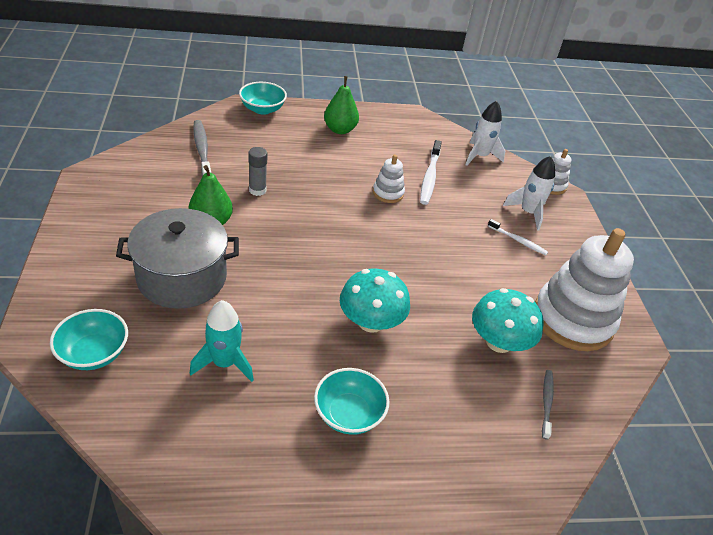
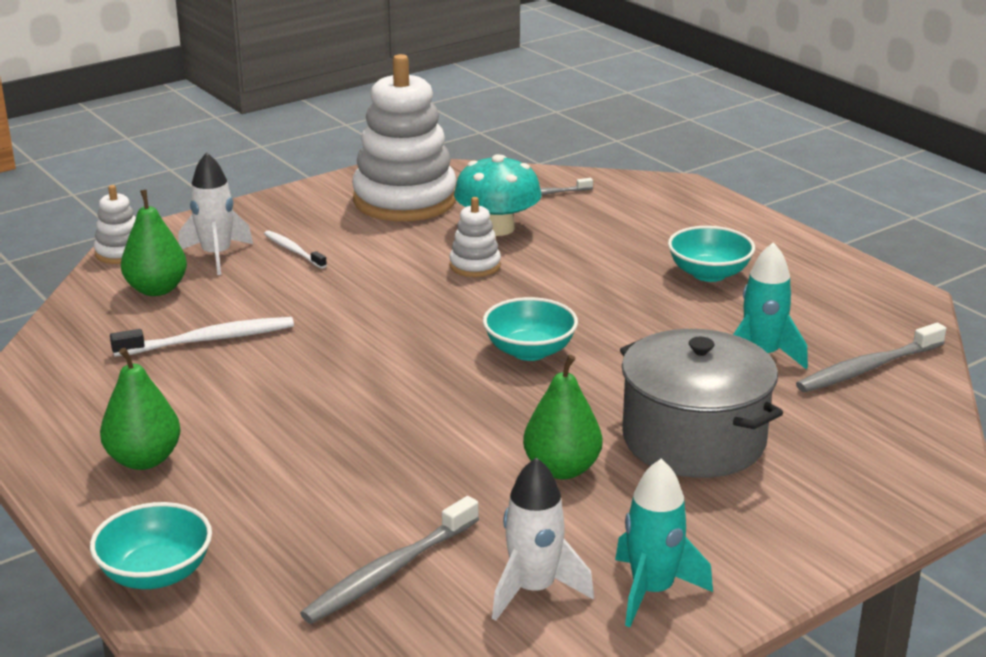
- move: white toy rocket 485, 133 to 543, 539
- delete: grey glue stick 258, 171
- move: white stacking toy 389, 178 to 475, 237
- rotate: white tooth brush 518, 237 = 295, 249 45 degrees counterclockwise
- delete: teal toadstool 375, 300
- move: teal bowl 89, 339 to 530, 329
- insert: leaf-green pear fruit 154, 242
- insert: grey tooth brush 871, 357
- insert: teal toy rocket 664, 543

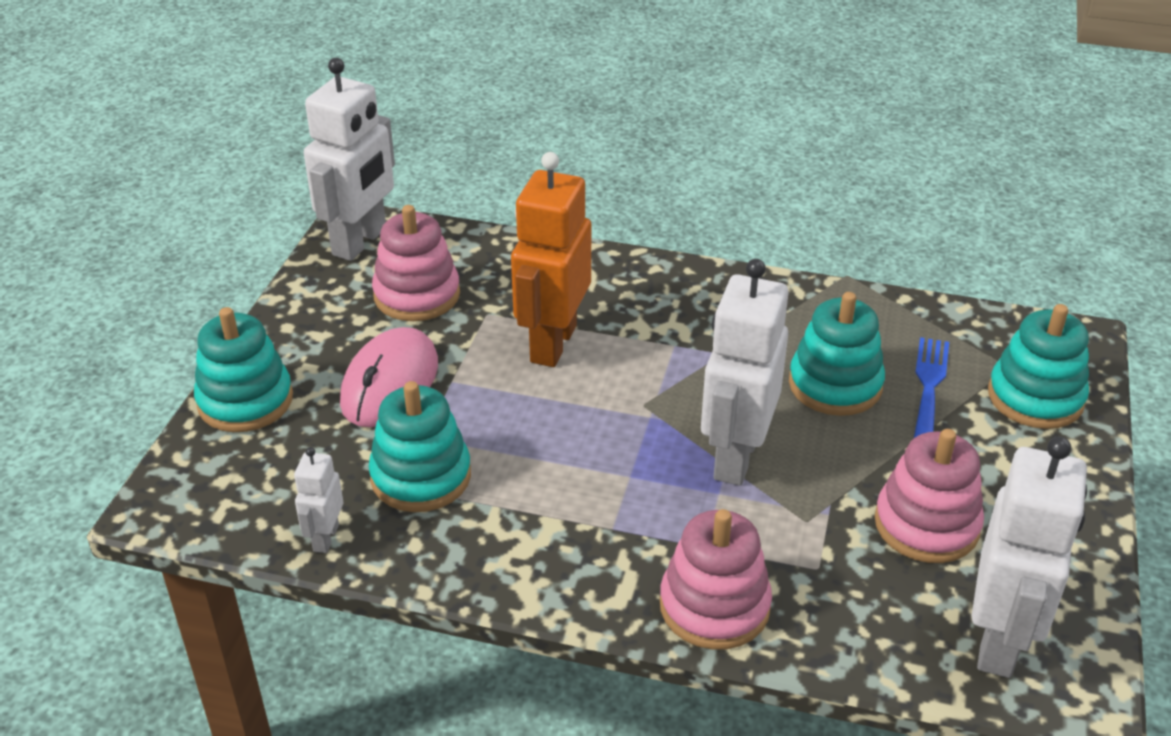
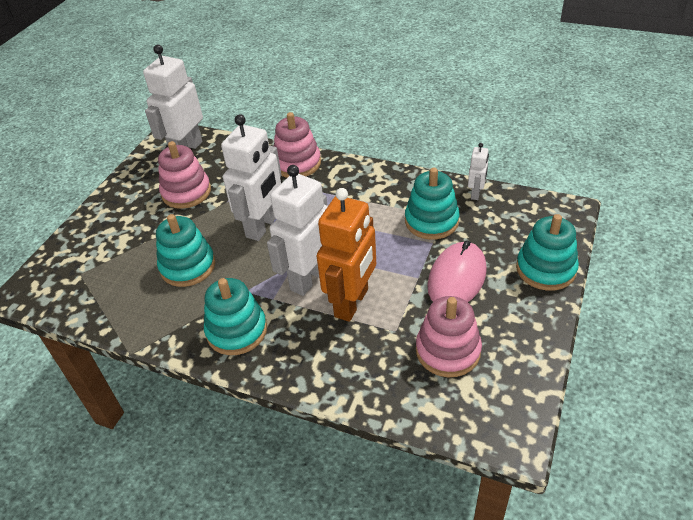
- move: white robot 349, 159 to 297, 230
- move: teal stacking toy 1038, 366 to 235, 316
- delete: blue dinner fork 931, 387

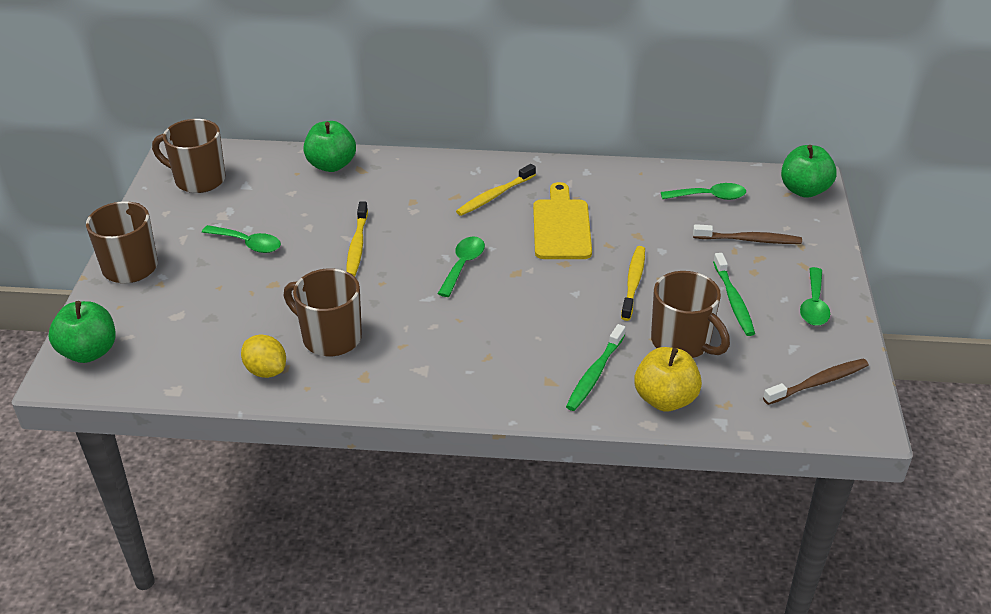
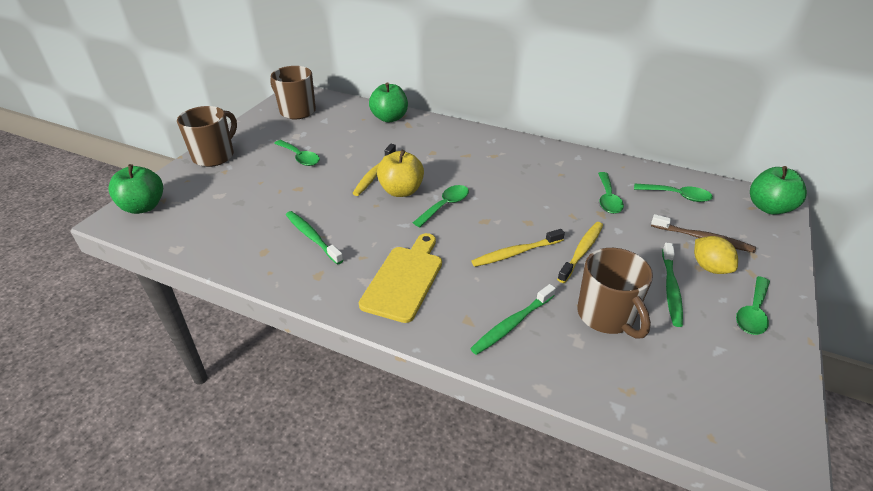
- move: bright yellow tooth brush 496, 190 to 518, 248
- move: bright yellow cutting board 562, 220 to 400, 278
- replace: brown coffee mug 322, 312 to leaf-green tooth brush 315, 238
- move: bright yellow lemon 263, 356 to 716, 255
- move: bright yellow apple 668, 379 to 400, 173
- delete: brown tooth brush 816, 382
- insert: leaf-green teaspoon 611, 193

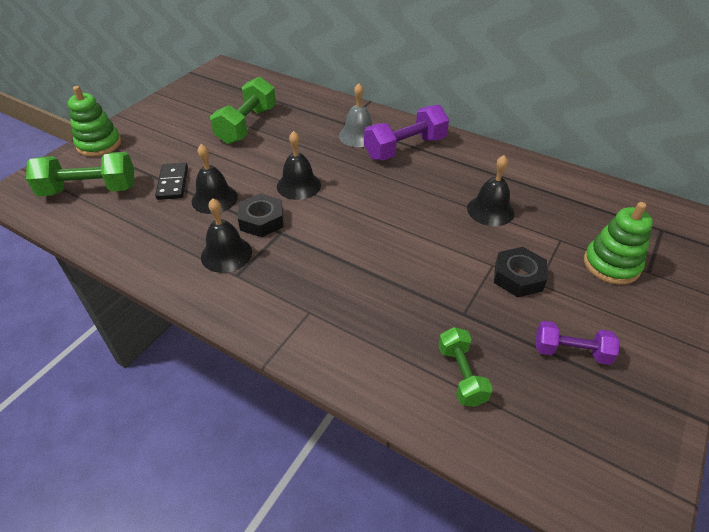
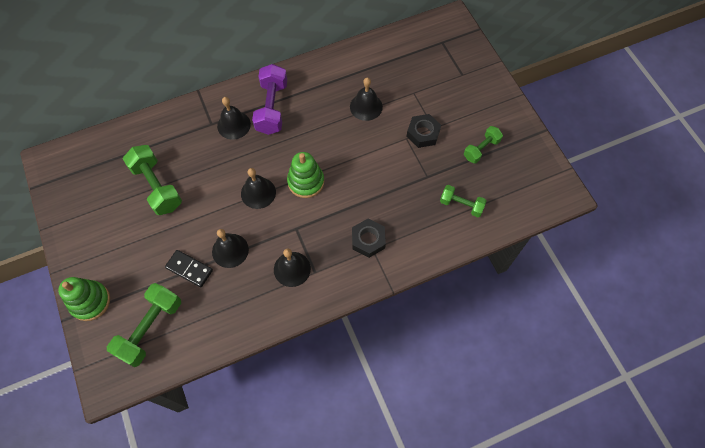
- recolor: grey bell 355, 115 to jet-black bell 234, 118
- move: jet-black nut 261, 215 to 369, 238
- move: leaf-green stacking toy 618, 243 to 305, 175
- recolor: purple hand weight 577, 343 to leaf-green hand weight 483, 144

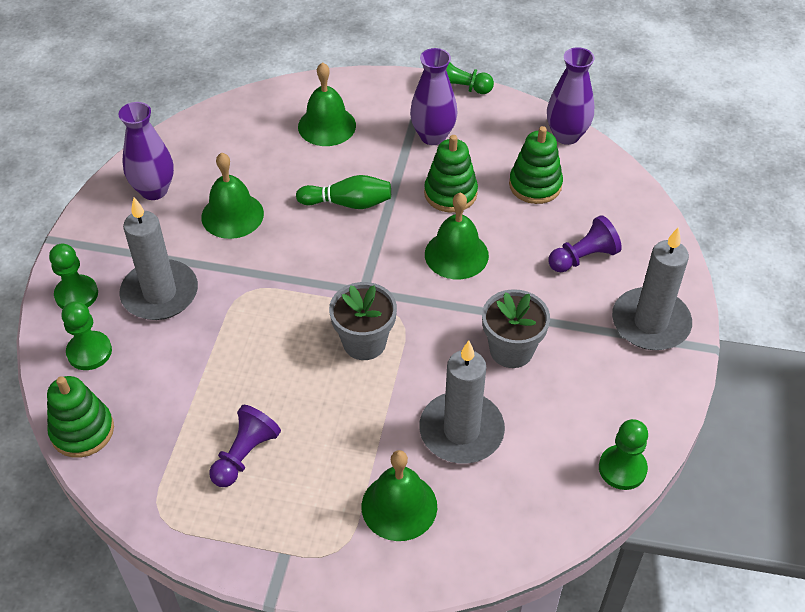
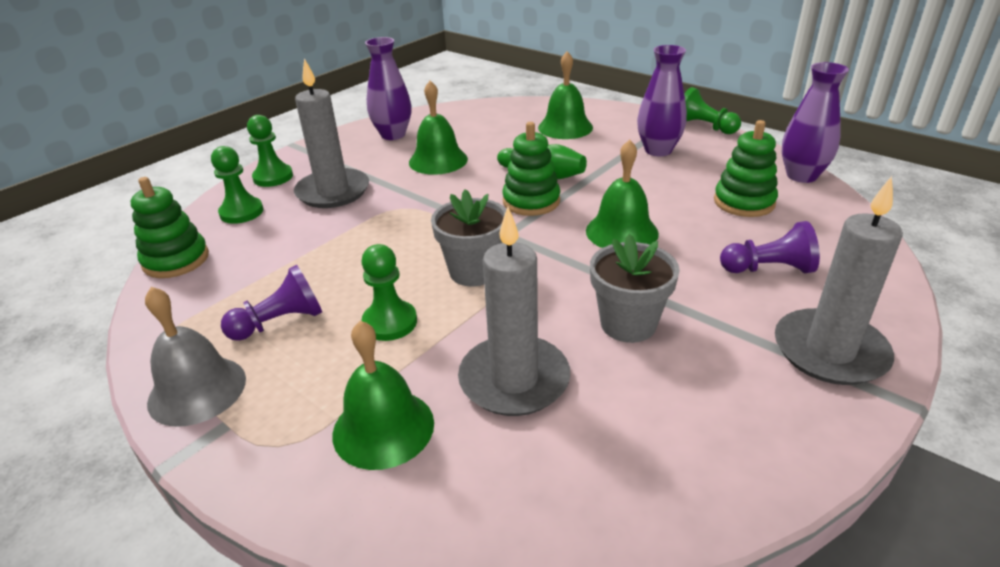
- move: leaf-green stacking toy 451, 173 to 531, 169
- move: leaf-green pawn 623, 454 to 389, 292
- insert: grey bell 195, 357

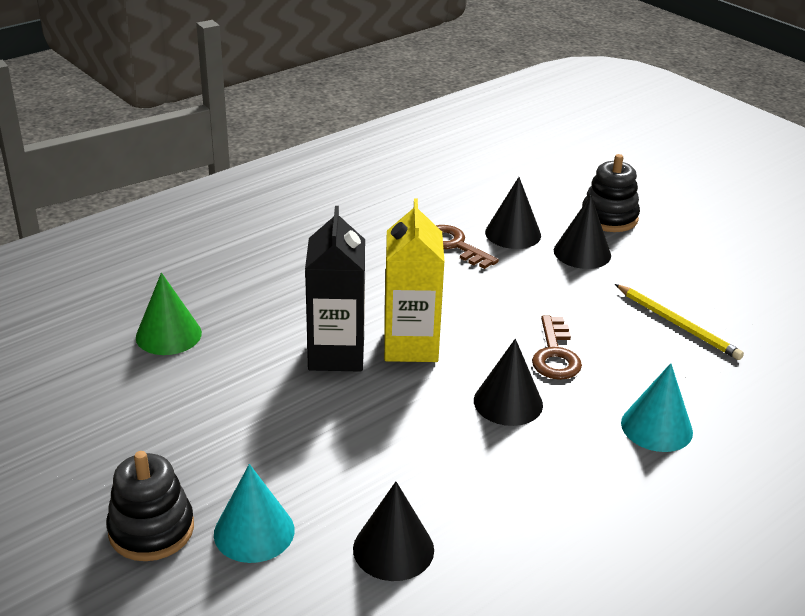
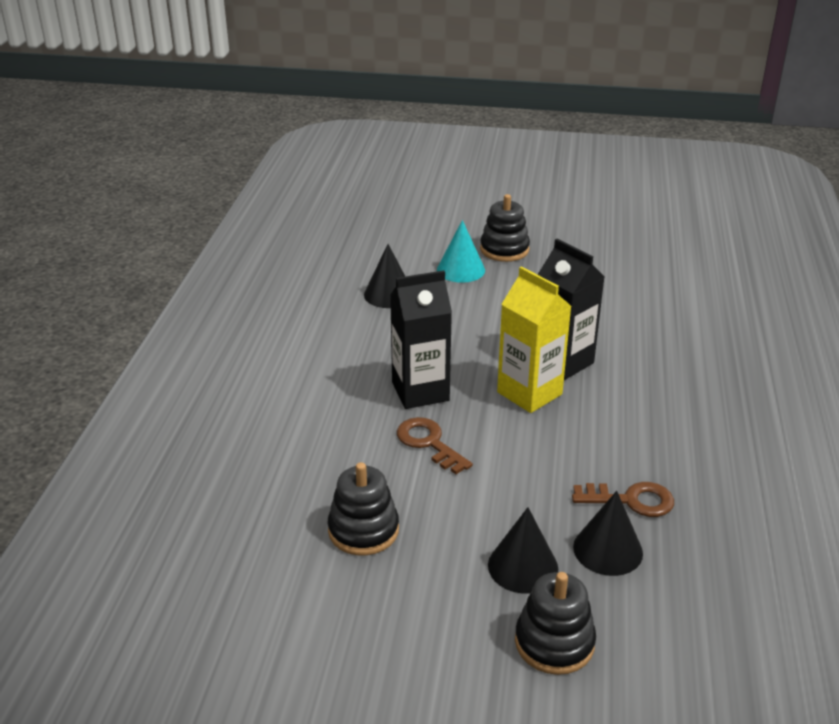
- delete: leaf-green cone 169, 314
- replace: bright yellow wooden pencil 679, 322 to jet-black stacking toy 363, 508
- replace: jet-black cone 508, 382 to jet-black carton 421, 339
- delete: teal cone 657, 407

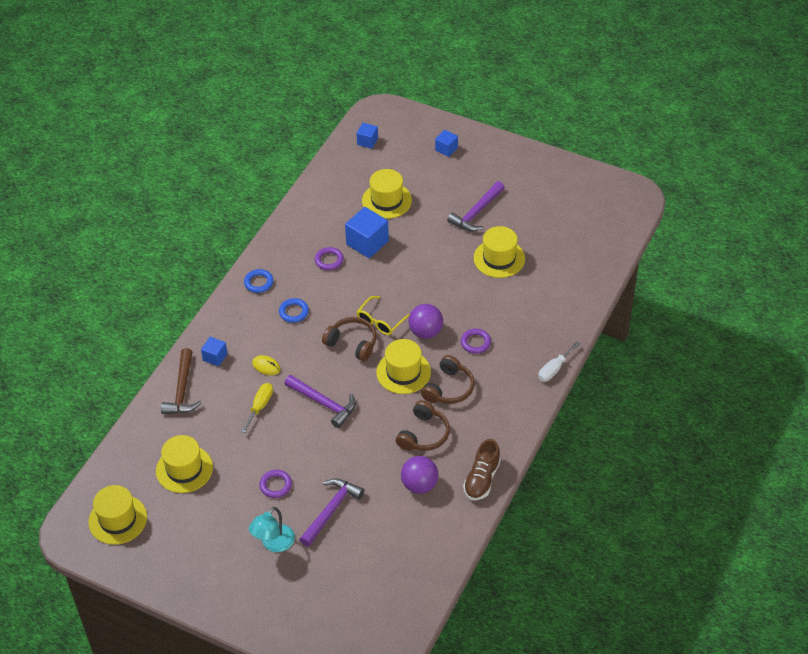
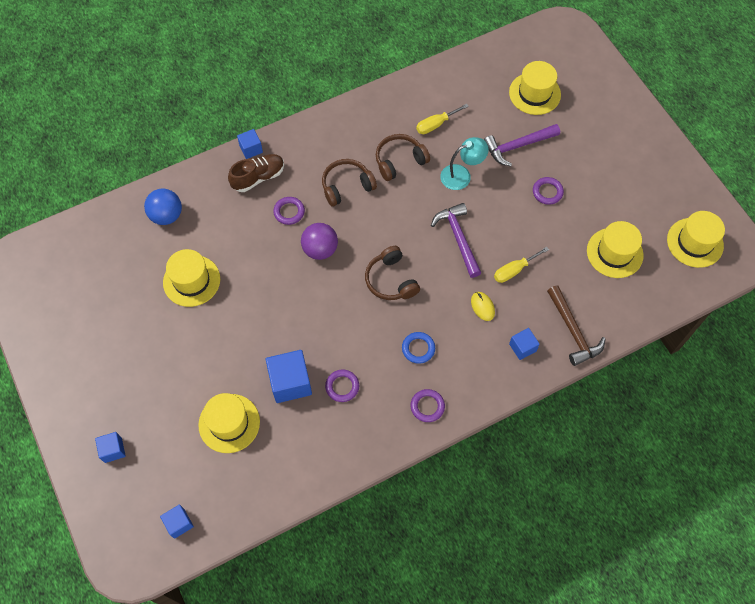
- delete: purple hammer 476, 206
- recolor: blue torus 258, 281 to purple torus 428, 405
- delete: bright yellow eyeglasses 383, 315
- move: bright yellow hat 403, 366 to 535, 88
- replace: white screwdriver 559, 361 to blue block 250, 144
- rotate: brown hammer 181, 381 = 576, 325 120 degrees clockwise
- move: brown lace-up shoe 482, 469 to 256, 173
- replace: purple play ball 419, 475 to bright yellow screwdriver 442, 119
- move: teal lamp 272, 529 to 464, 163
- insert: blue play ball 163, 207

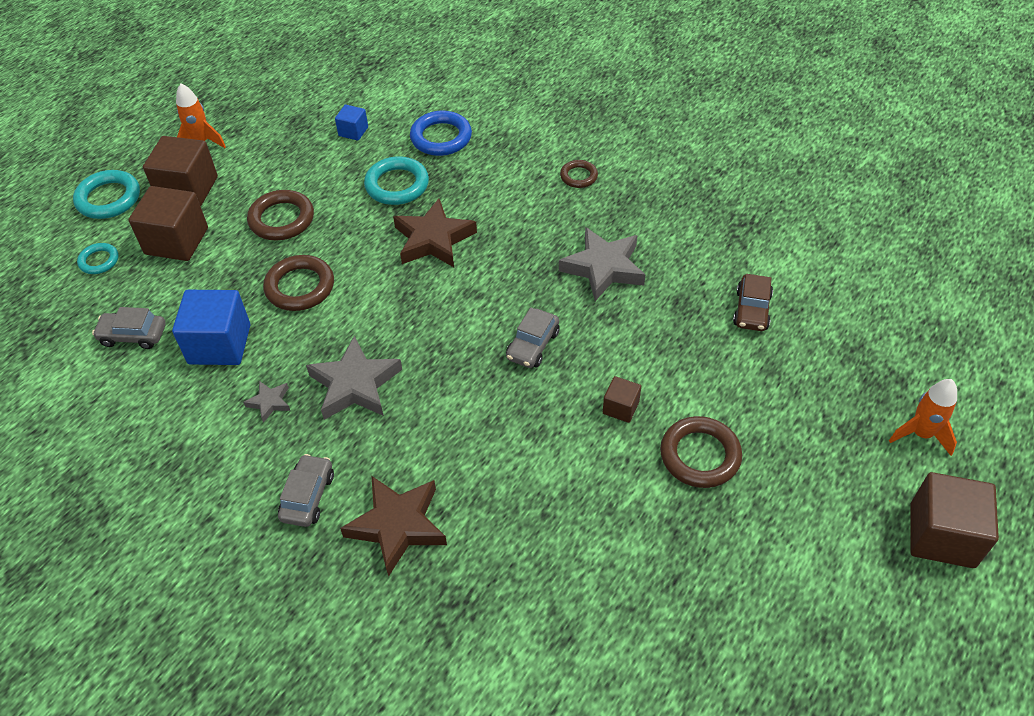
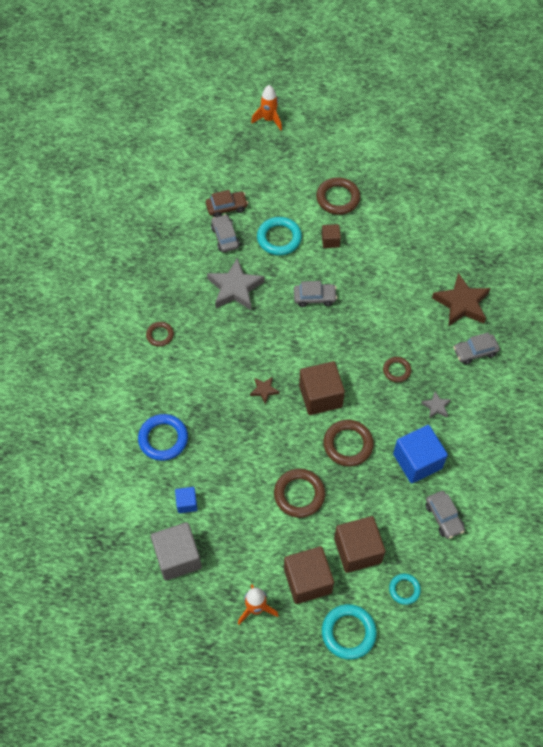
- move: teal torus 396, 180 to 279, 236
- resize: brown star 435, 233 = 264, 391 x0.49
- replace: grey star 354, 378 to brown torus 397, 369
- move: brown block 954, 520 to 322, 388
- insert: grey automobile 225, 233
- insert: grey block 176, 551

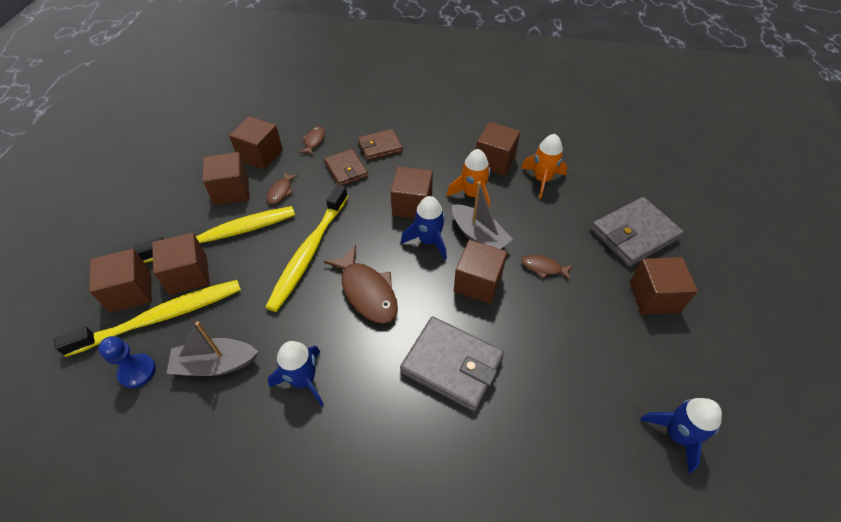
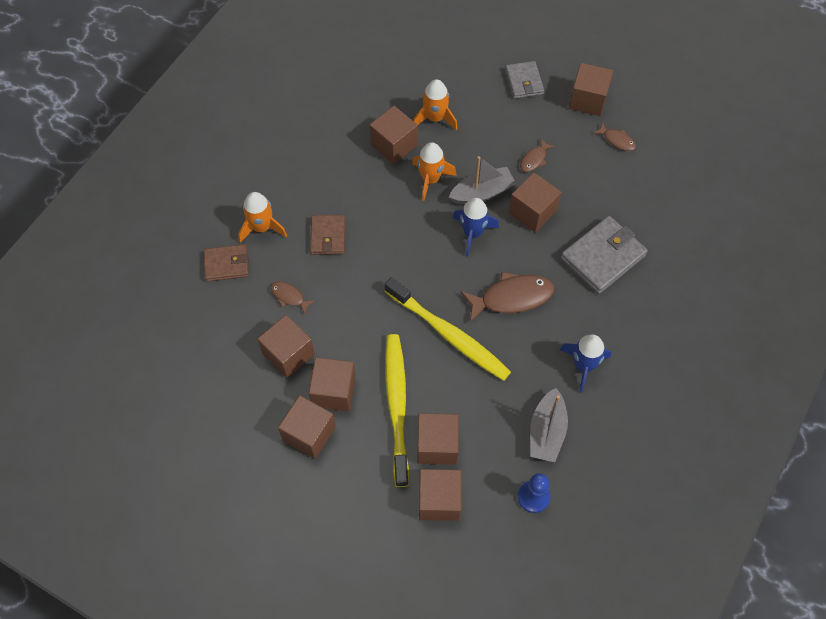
- move: brown card wallet 346, 167 to 226, 263
- move: brown block 411, 192 to 307, 427
- move: brown fish 282, 188 to 615, 136
- resize: grey card wallet 637, 232 = 524, 80 x0.62
- delete: bright yellow tooth brush 147, 318
- delete: blue toy rocket 681, 435
- insert: bright orange toy rocket 262, 217

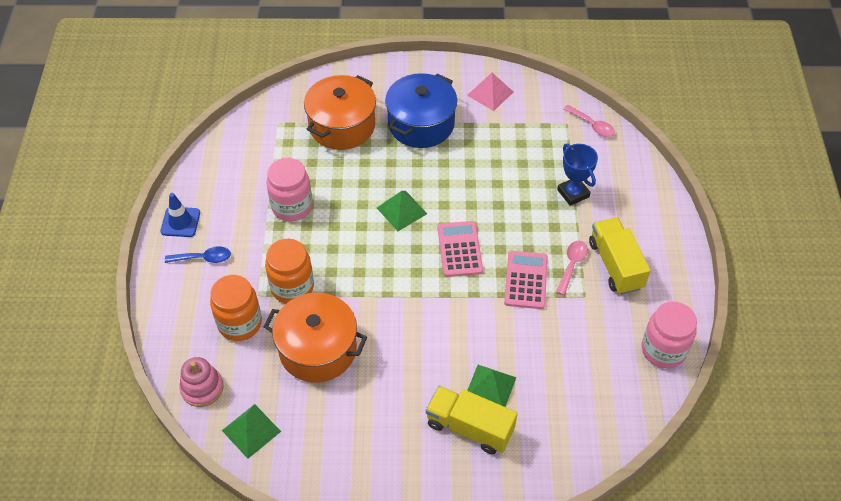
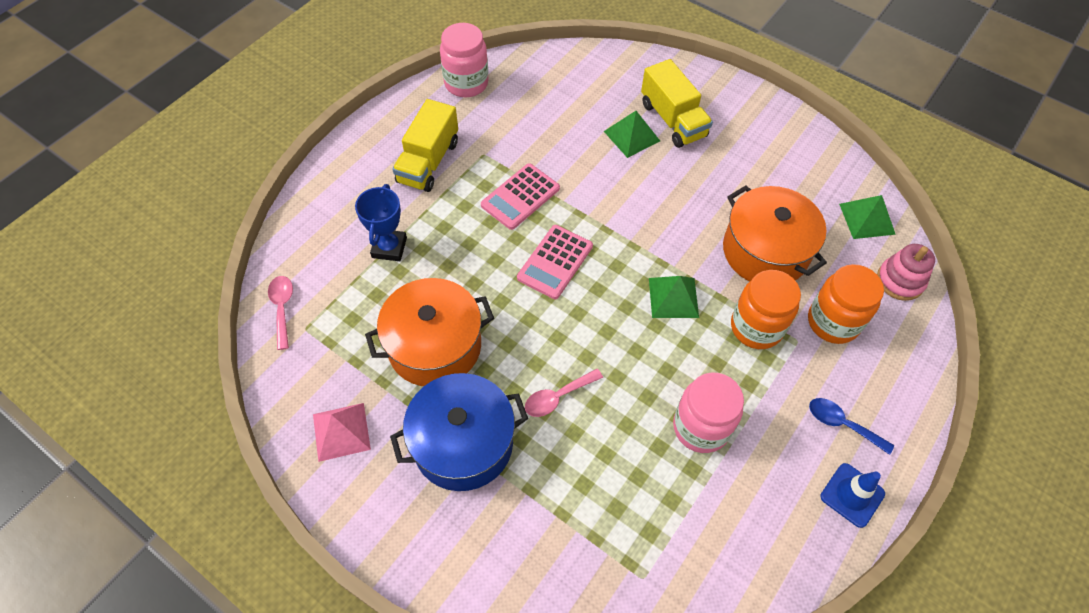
- move: bright orange pot 340, 112 to 429, 332
- move: leaf-green pyramid shape 402, 211 to 674, 297
- move: rose-pink teaspoon 572, 268 to 564, 393

